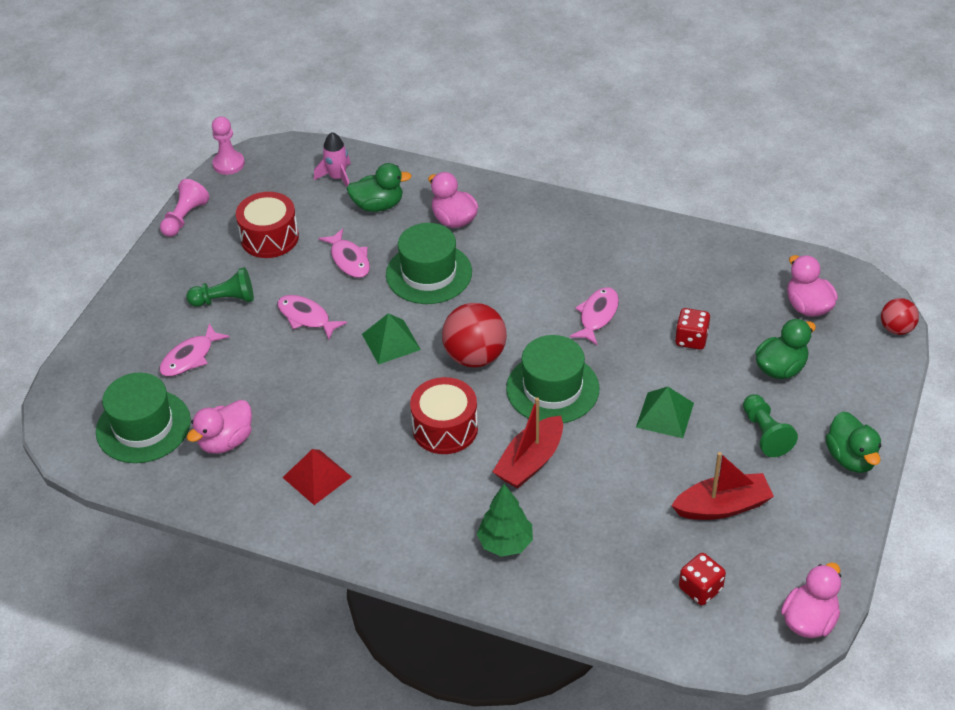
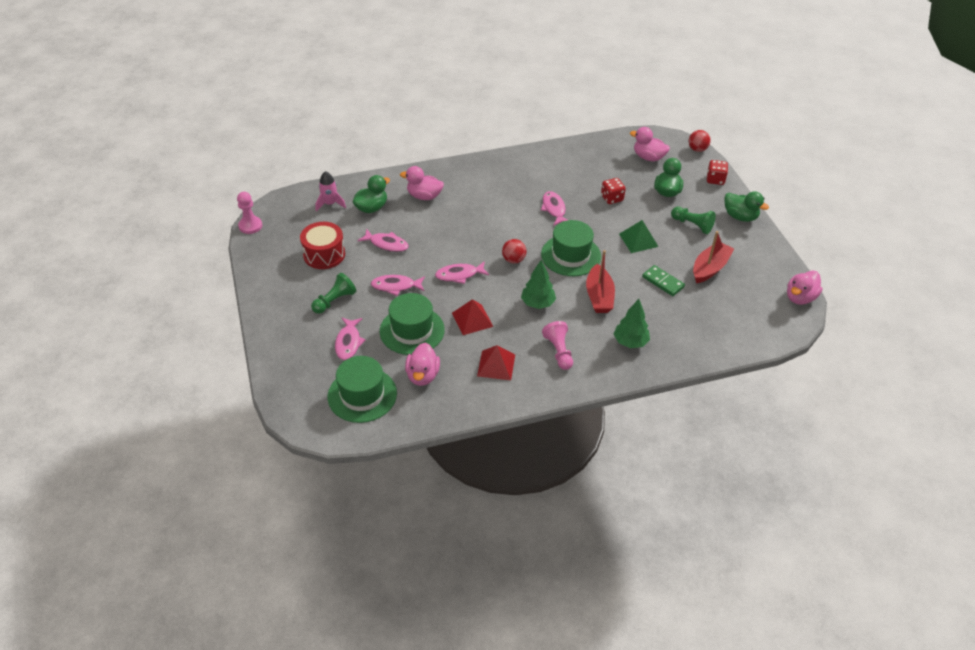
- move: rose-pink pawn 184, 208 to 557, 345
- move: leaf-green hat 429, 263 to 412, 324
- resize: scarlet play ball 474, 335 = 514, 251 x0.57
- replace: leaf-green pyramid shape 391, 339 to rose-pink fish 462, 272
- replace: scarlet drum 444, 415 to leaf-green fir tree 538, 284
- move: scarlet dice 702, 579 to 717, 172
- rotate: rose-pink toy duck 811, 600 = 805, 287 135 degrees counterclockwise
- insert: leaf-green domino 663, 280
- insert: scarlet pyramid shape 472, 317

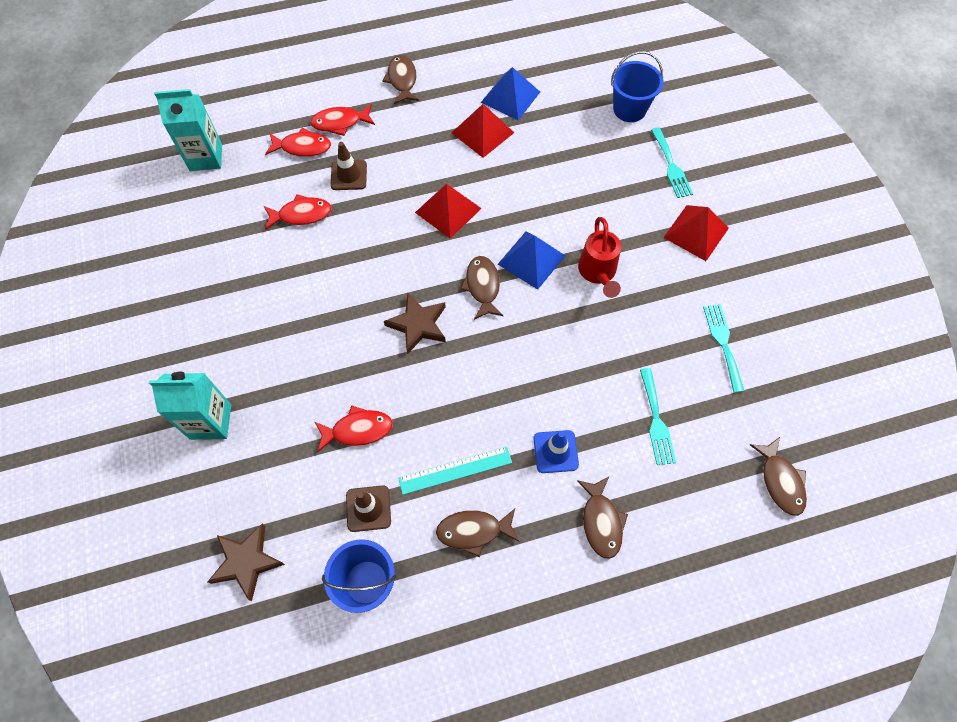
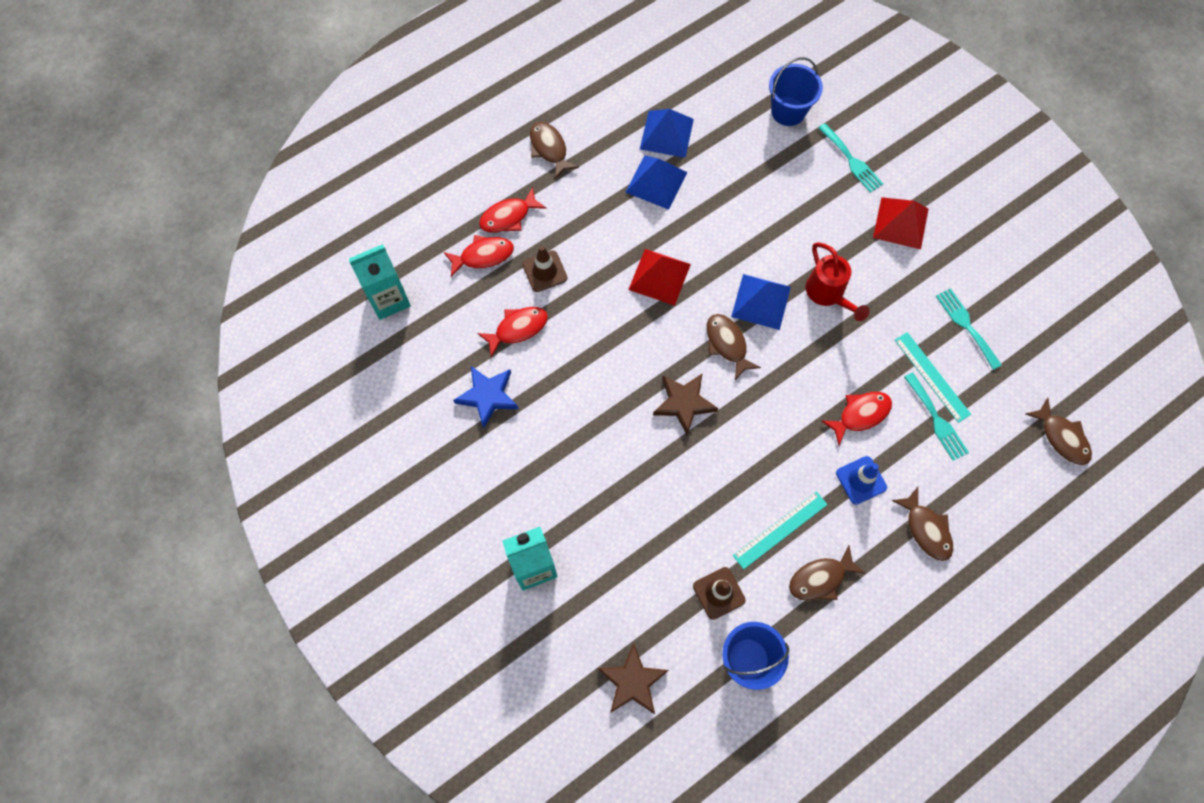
- recolor: scarlet pyramid shape 483, 131 to blue pyramid shape 656, 182
- move: scarlet fish 354, 428 to 857, 418
- insert: teal straightedge 933, 377
- insert: blue star 486, 397

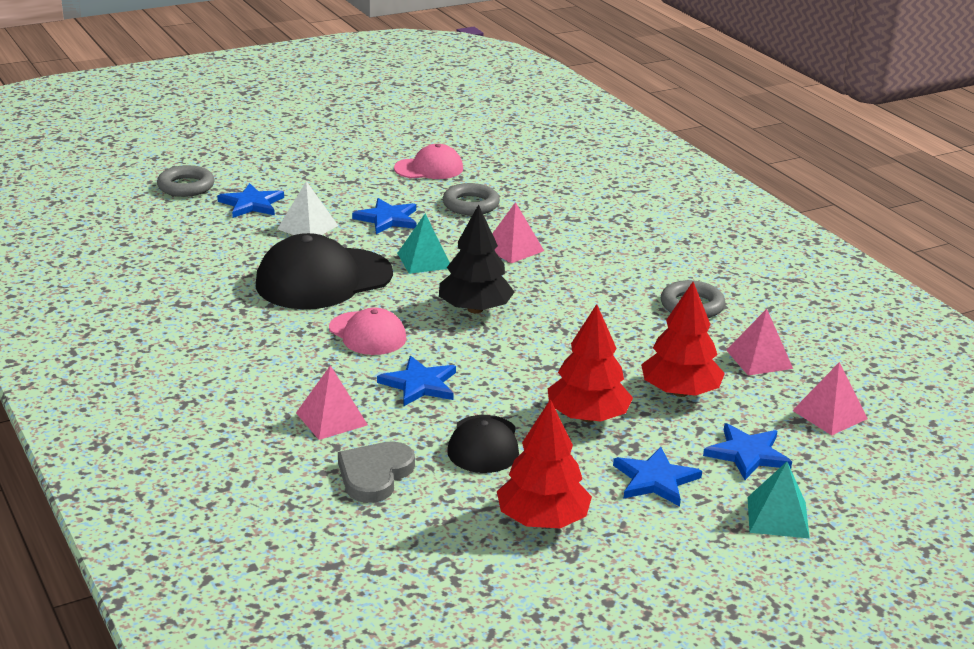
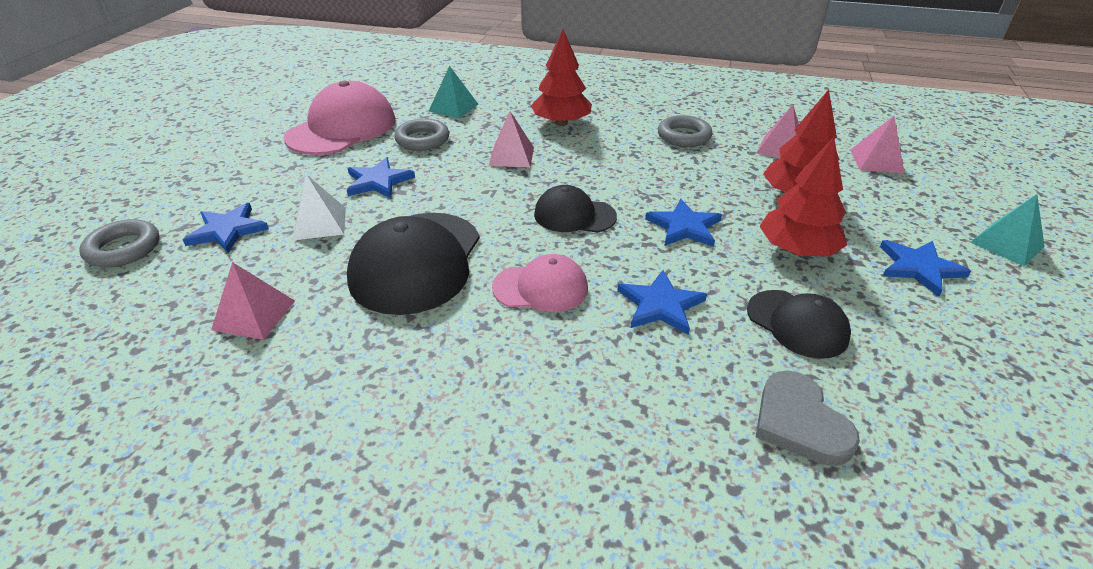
- resize: rose-pink baseball cap 428, 161 = 340, 117 x1.74
- replace: jet-black fir tree 476, 258 to jet-black baseball cap 575, 209
- move: teal pyramid shape 423, 244 to 453, 92
- move: rose-pink pyramid shape 332, 402 to 253, 301
- move: scarlet fir tree 544, 463 to 561, 77
- move: blue star 747, 451 to 683, 223

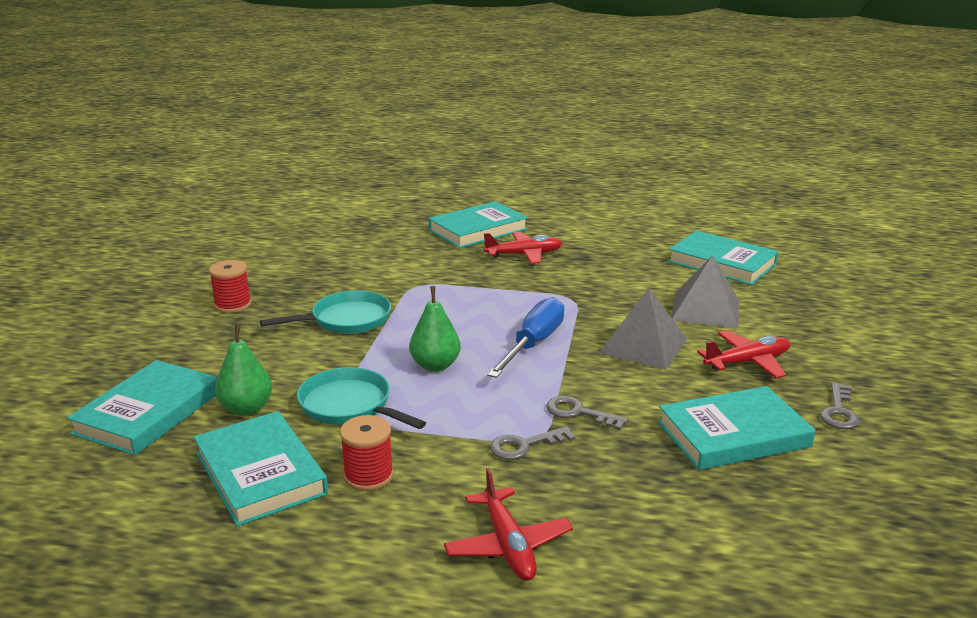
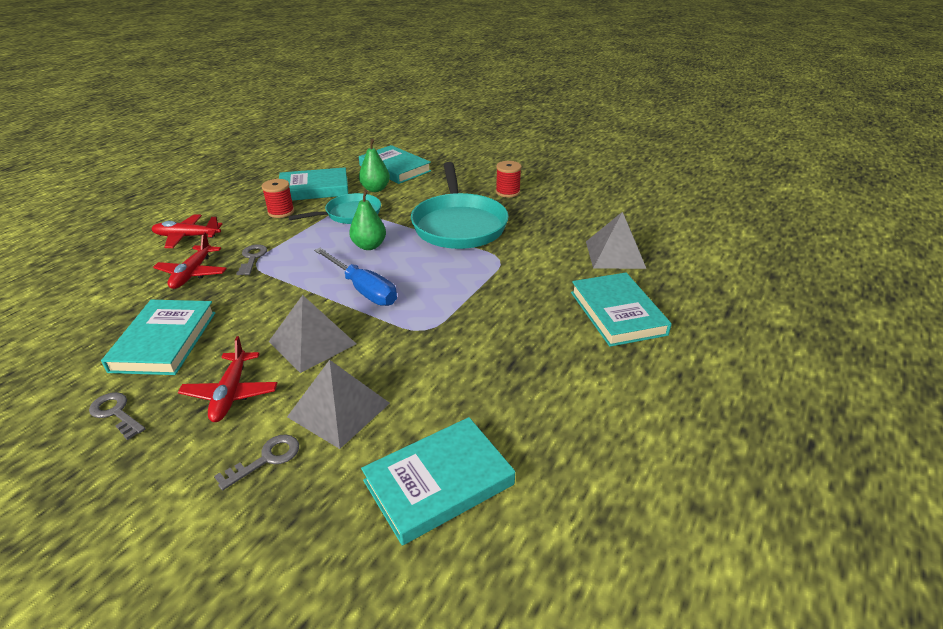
- move: scarlet plane 523, 248 to 190, 260
- resize: teal skillet 325, 312 = 460, 205 x1.69
- move: grey latchkey 587, 413 to 256, 462
- insert: grey pyramid shape 616, 240

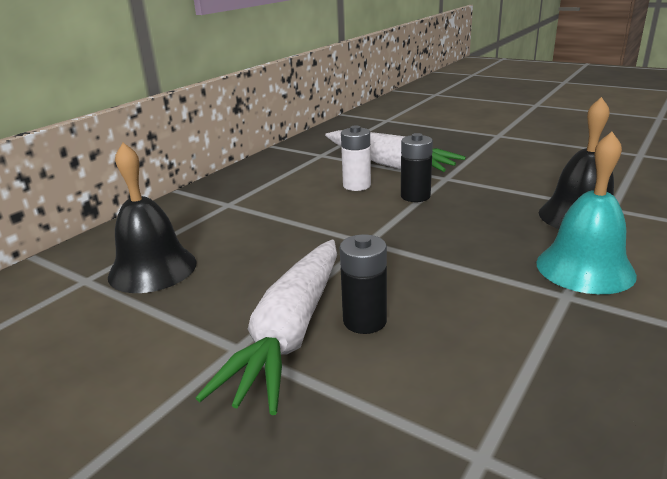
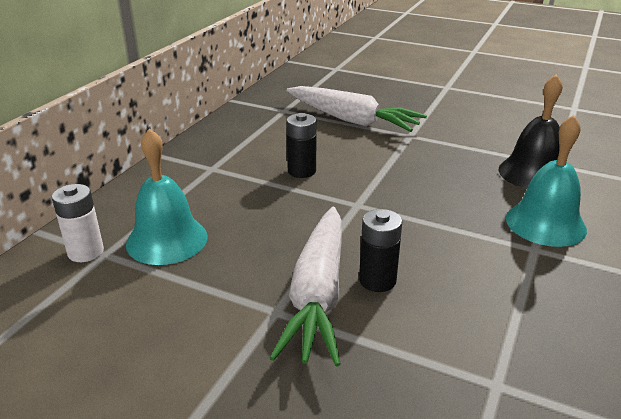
- move: white battery 356, 158 to 78, 223
- move: jet-black battery 417, 167 to 302, 145
- recolor: jet-black bell 152, 218 to teal bell 167, 196

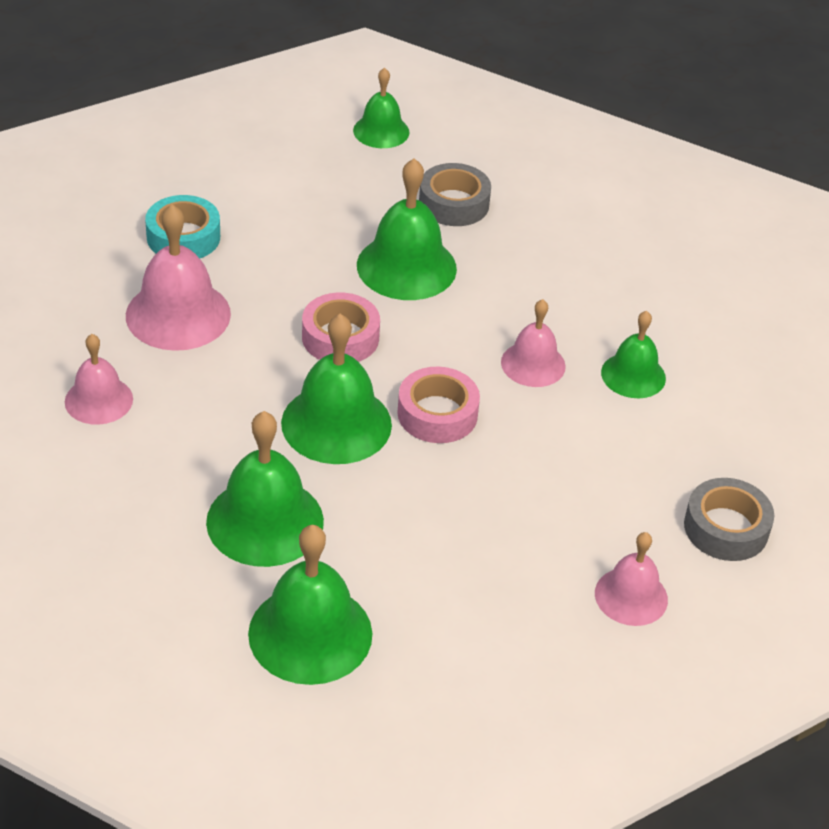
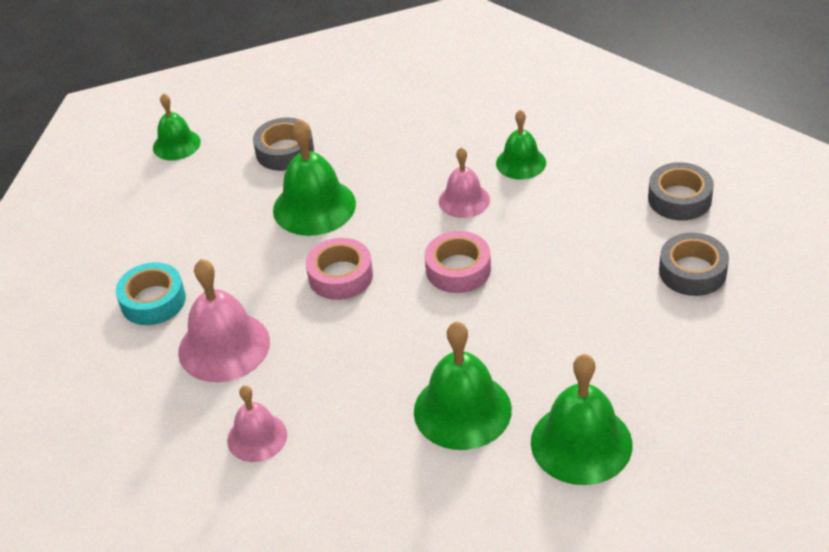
- delete: leaf-green bell 336, 389
- replace: rose-pink bell 631, 579 to grey tape 694, 264

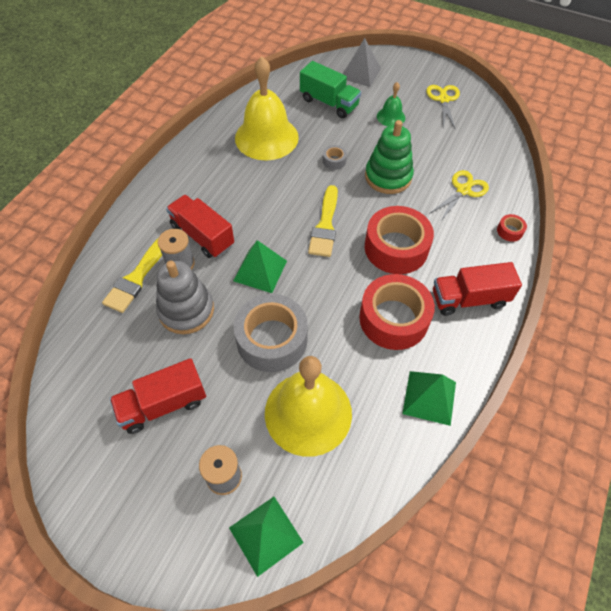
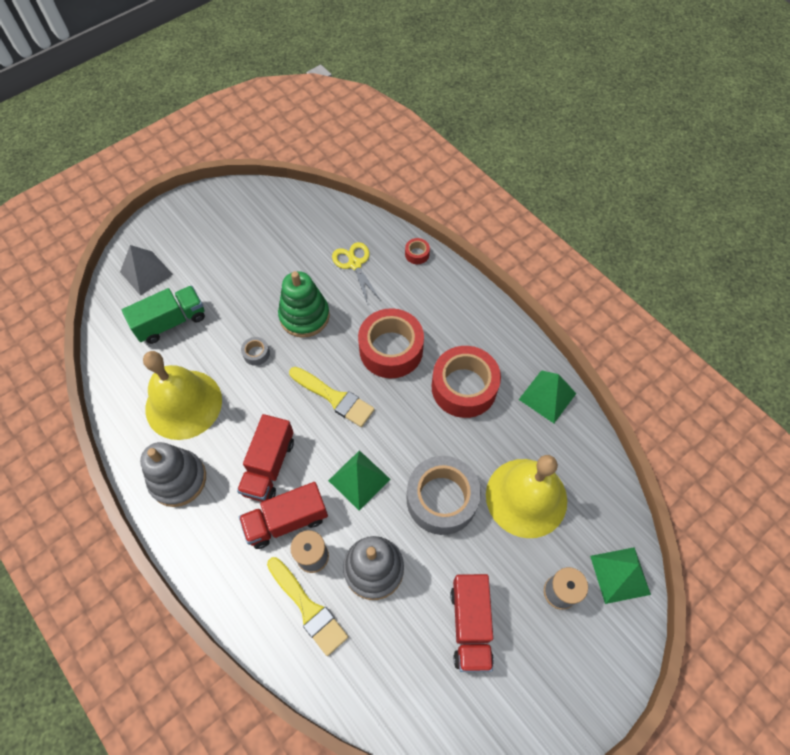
- delete: leaf-green bell 391, 104
- delete: bright yellow pair of scissors 443, 107
- move: scarlet toy truck 477, 289 to 265, 458
- insert: grey stacking toy 173, 474

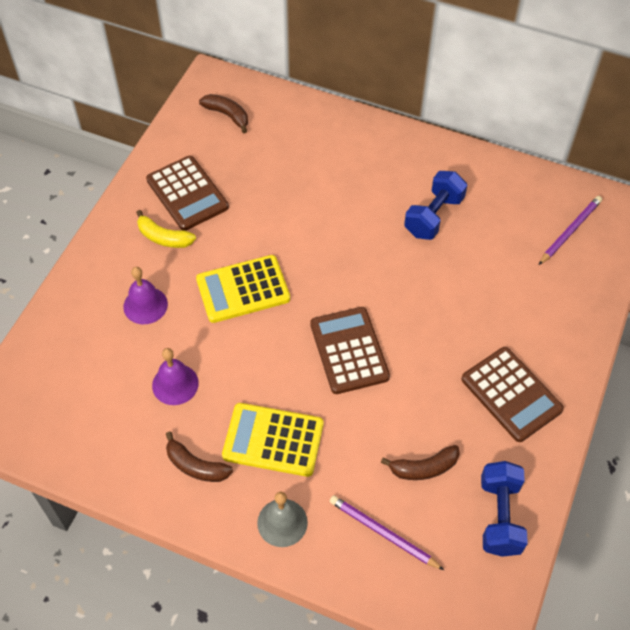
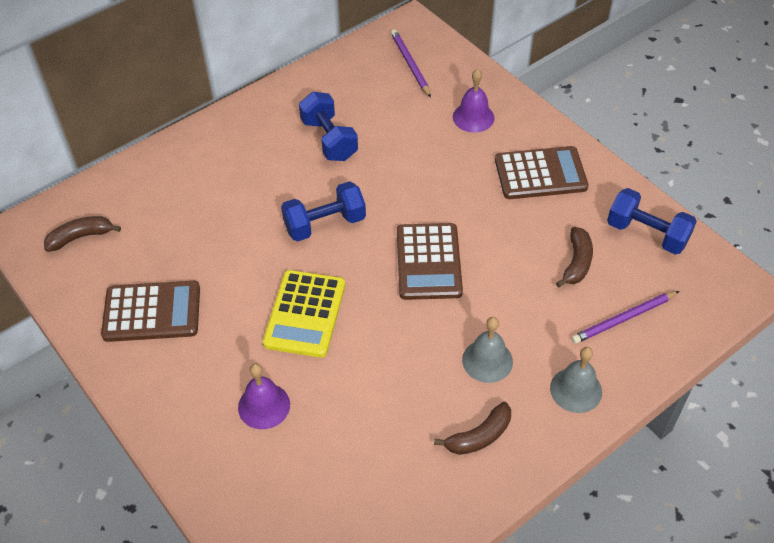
- delete: bright yellow banana fruit 166, 229
- rotate: brown pocket calculator 350, 350 = 430, 261 105 degrees counterclockwise
- move: purple bell 175, 376 to 474, 100
- replace: bright yellow pocket calculator 272, 440 to grey bell 487, 350
- insert: blue hand weight 323, 211

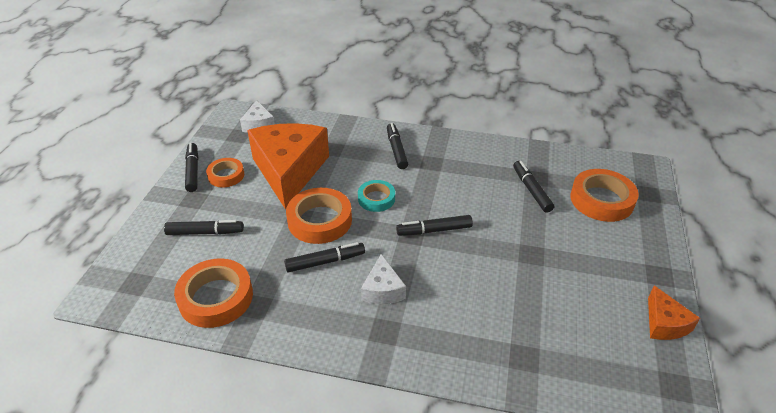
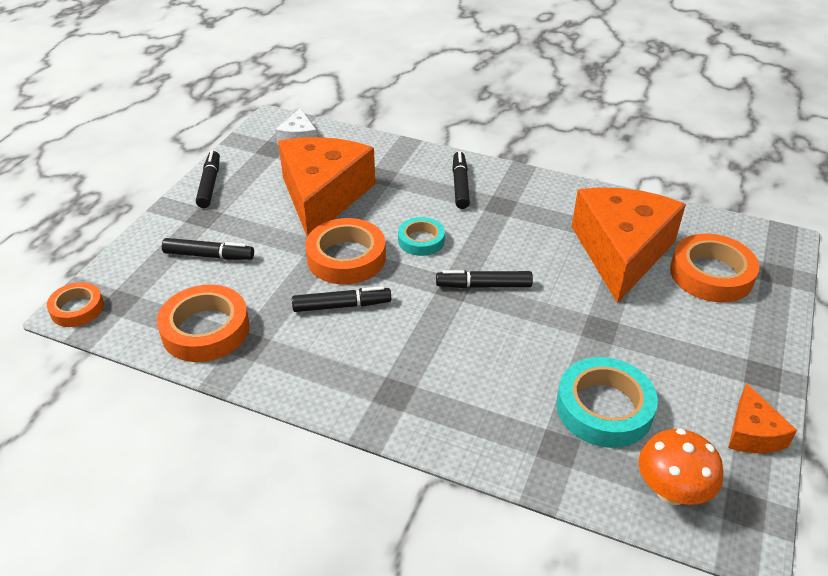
- move: bright orange tape 225, 172 to 75, 304
- replace: jet-black marker 533, 187 to bright orange cheese 629, 245
- delete: white cheese 383, 279
- insert: teal tape 607, 402
- insert: bright orange toadstool 681, 467

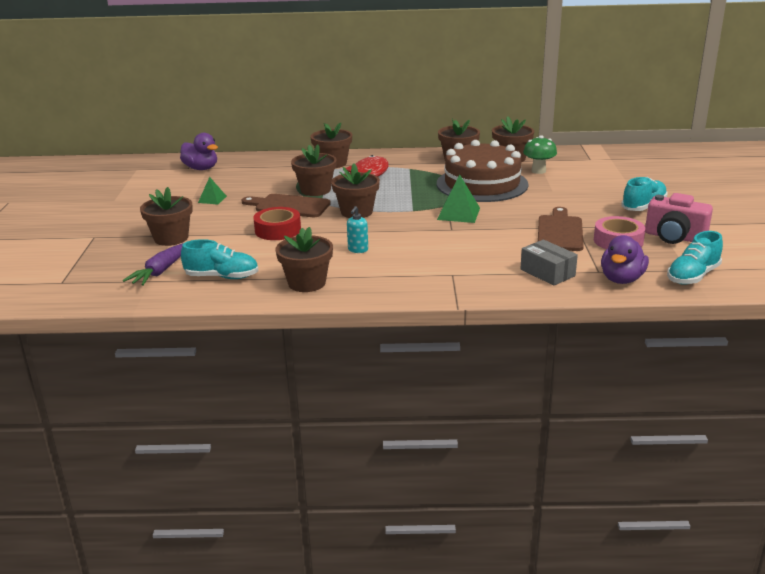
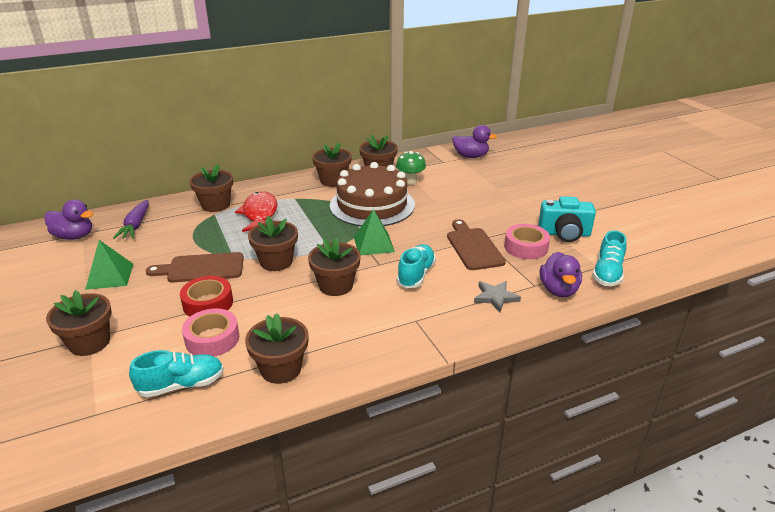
- move: brown flower pot 314, 170 to 334, 266
- resize: leaf-green pyramid shape 212, 191 = 109, 265 x1.63
- move: teal lace-up shoe 644, 194 to 416, 266
- recolor: rose-pink compact camera 679, 218 to teal compact camera 567, 219
- delete: teal soap pump 357, 229
- replace: grey package 549, 263 to grey star 497, 296
- move: purple carrot 153, 264 to 131, 219
- insert: purple toy duck 474, 141
- insert: rose-pink tape 210, 332

